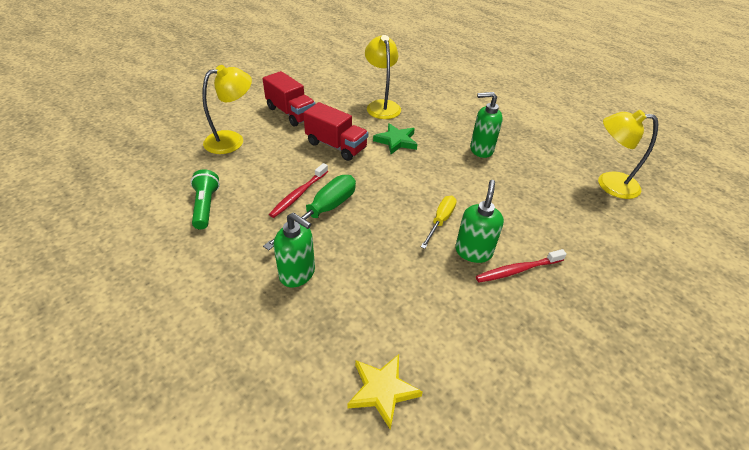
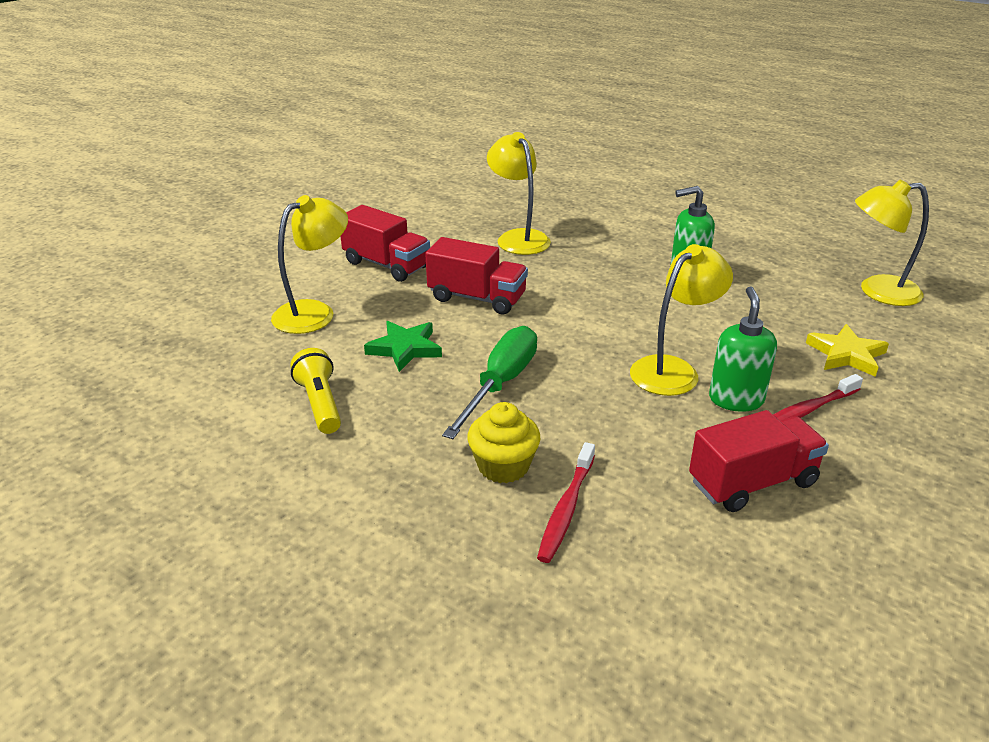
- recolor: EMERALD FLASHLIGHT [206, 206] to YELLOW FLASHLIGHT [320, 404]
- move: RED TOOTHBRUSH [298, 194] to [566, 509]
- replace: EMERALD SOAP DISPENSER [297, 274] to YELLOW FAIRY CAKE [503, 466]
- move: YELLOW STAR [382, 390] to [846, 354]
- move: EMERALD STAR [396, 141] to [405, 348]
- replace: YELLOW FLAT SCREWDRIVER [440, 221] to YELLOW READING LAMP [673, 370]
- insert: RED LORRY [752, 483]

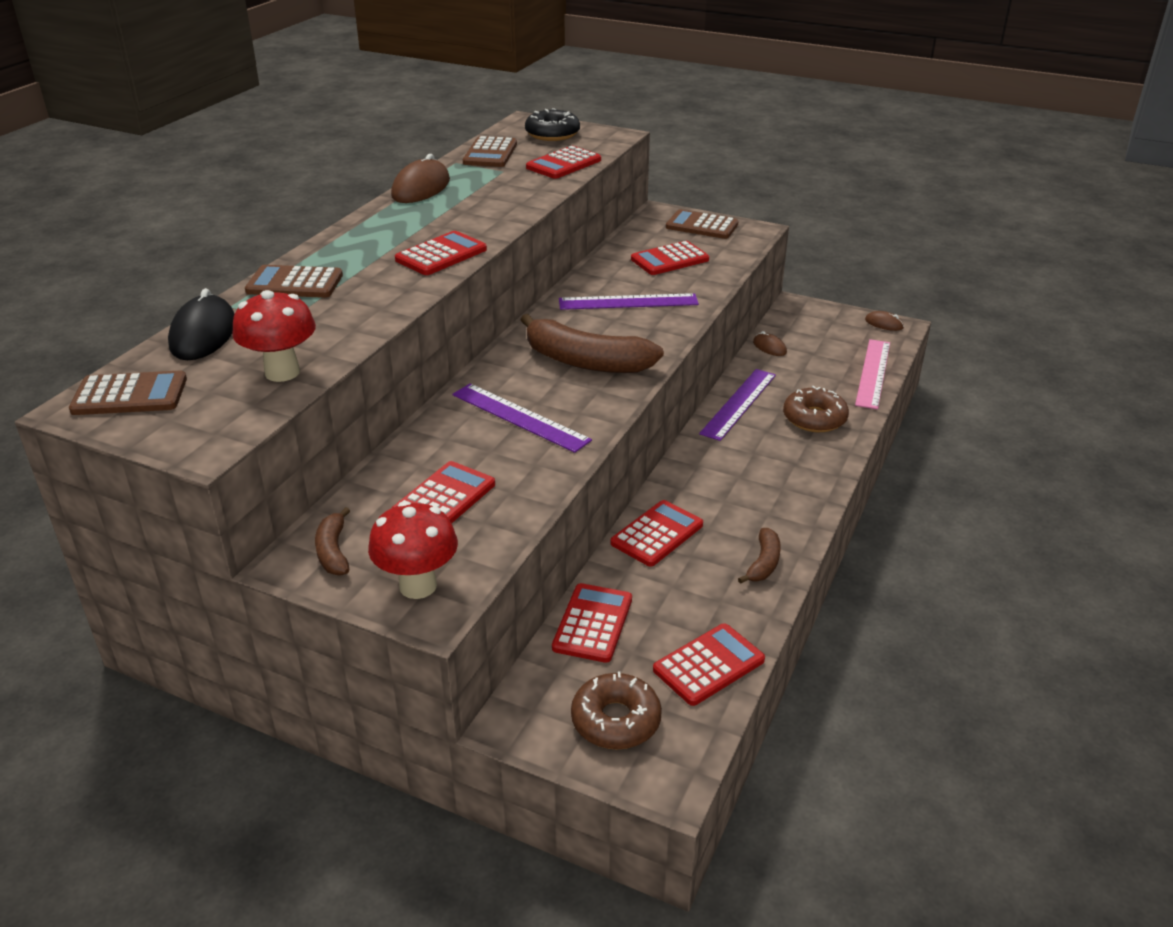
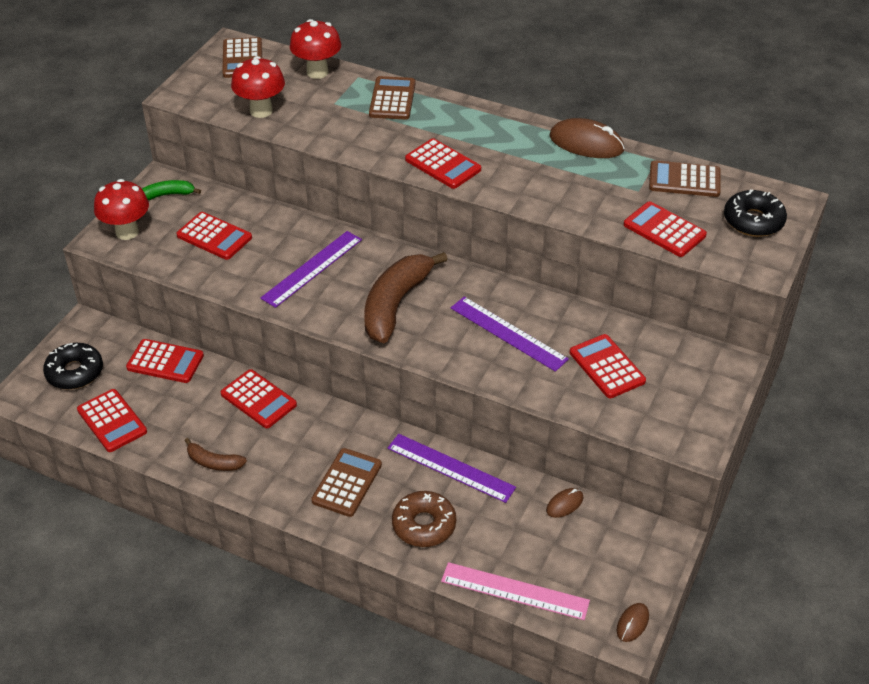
- replace: BLACK COMPUTER MOUSE [203, 334] to RED FUNGUS [317, 72]
- recolor: DARK BROWN TOY BANANA [333, 551] to EMERALD TOY BANANA [168, 195]
- rotate: VIOLET STRAIGHTEDGE [628, 302] = [508, 333] 45 degrees counterclockwise
- recolor: DARK BROWN DOUGHNUT [616, 720] to BLACK DOUGHNUT [75, 372]
- move: DARK BROWN CALCULATOR [702, 226] to [347, 483]

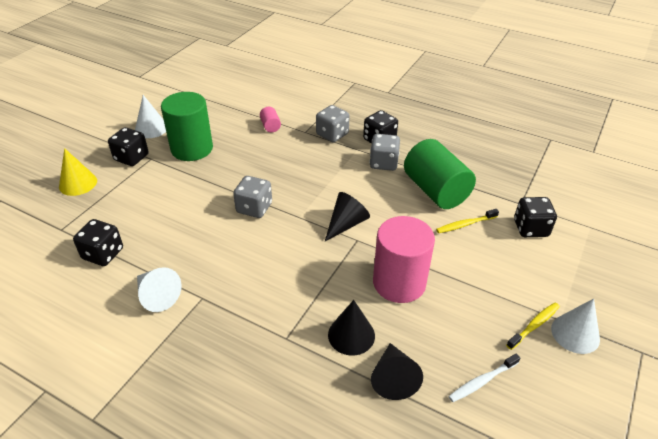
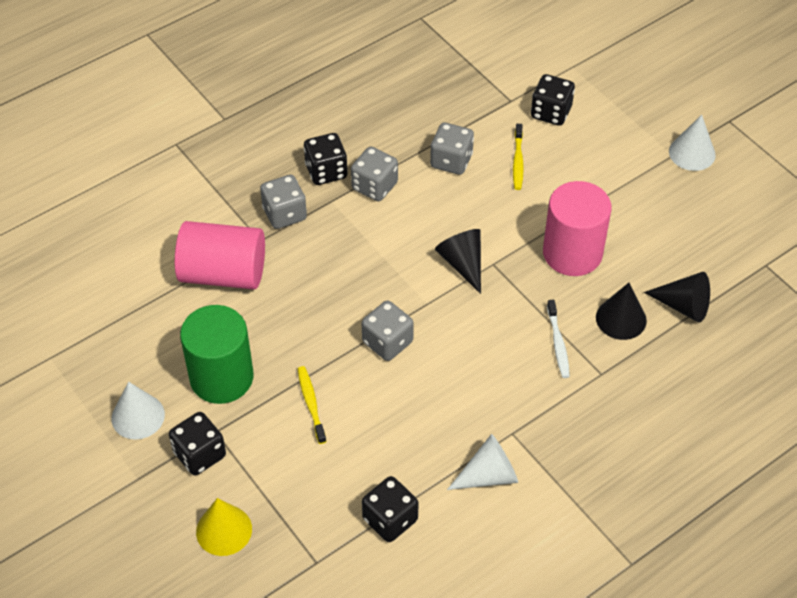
- resize: ROSY CYLINDER SHAPE [270, 126] = [223, 273] x2.35
- replace: EMERALD CYLINDER SHAPE [435, 191] to GREY GAME DIE [451, 161]
- move: WHITE TOOTHBRUSH [482, 381] to [558, 343]
- move: YELLOW TOOTHBRUSH [534, 325] to [311, 403]

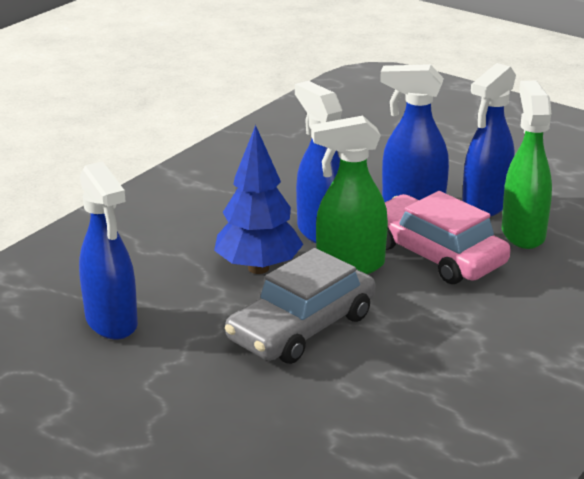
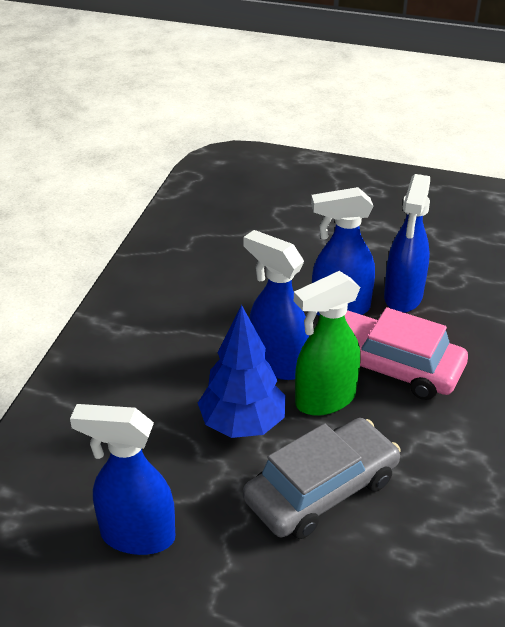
- rotate: ROYAL BLUE SPRAYER [112, 323] = [136, 536] 150 degrees clockwise
- rotate: GREY TOY CAR [301, 327] = [321, 490] 150 degrees counterclockwise
- delete: EMERALD SPRAYER [522, 233]

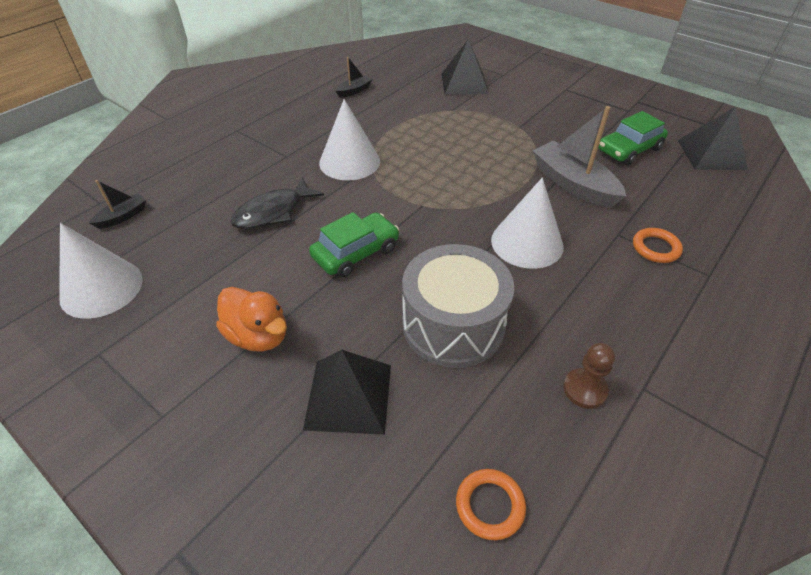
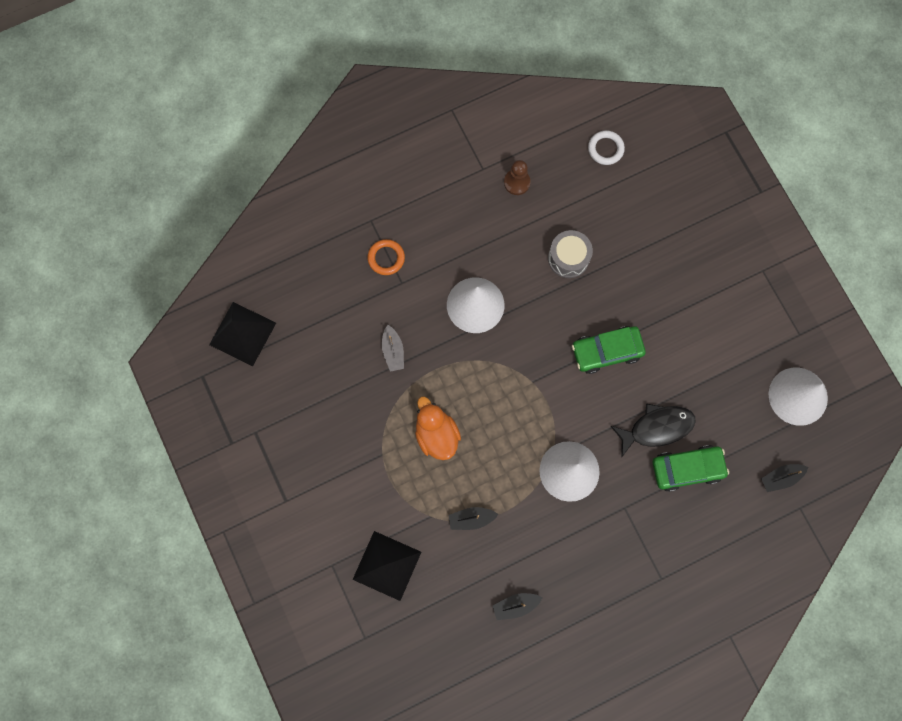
- move: ORANGE RUBBER DUCK [258, 336] to [436, 434]
- delete: BLACK PYRAMID SHAPE [348, 396]
- resize: GREY DRUM [453, 325] = [568, 258] x0.58
- recolor: ORANGE TORUS [490, 505] to WHITE TORUS [605, 149]
- resize: GREY TOY BOAT [573, 184] = [393, 351] x0.50
- move: EMERALD TOY CAR [629, 150] to [687, 469]
- insert: BLACK TOY BOAT [471, 519]

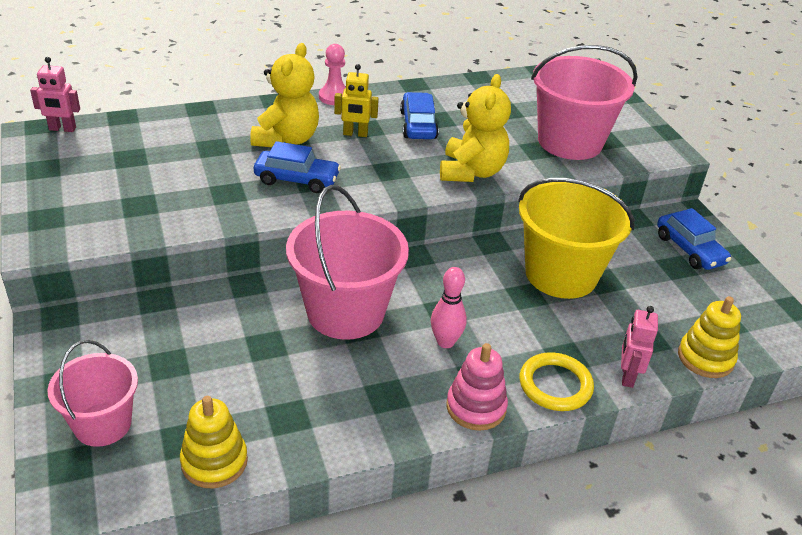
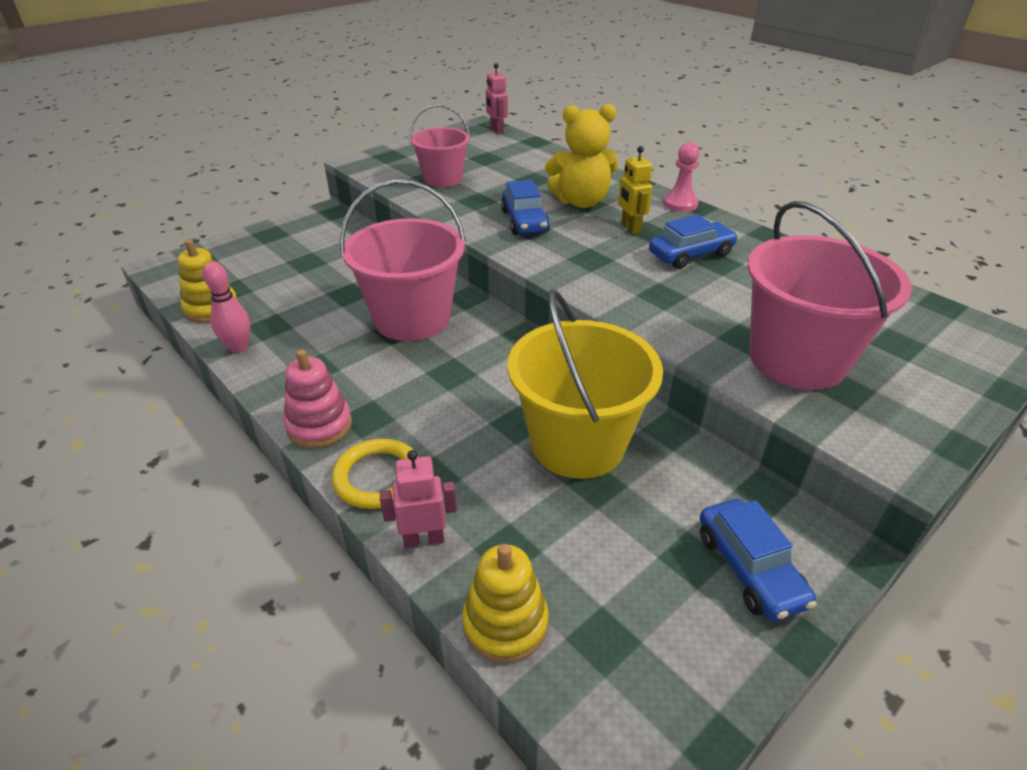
- move: ROSY PAIL [102, 424] to [443, 179]
- move: ROSY TENPIN [445, 342] to [238, 347]
- delete: YELLOW TEDDY [471, 172]
- rotate: ROYAL BLUE TOY CAR [689, 249] = [749, 568] 60 degrees counterclockwise

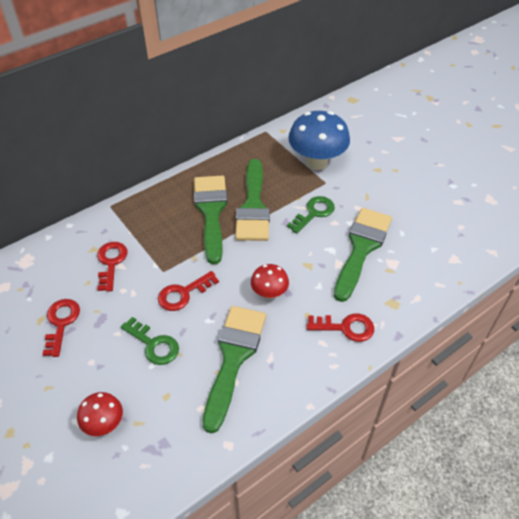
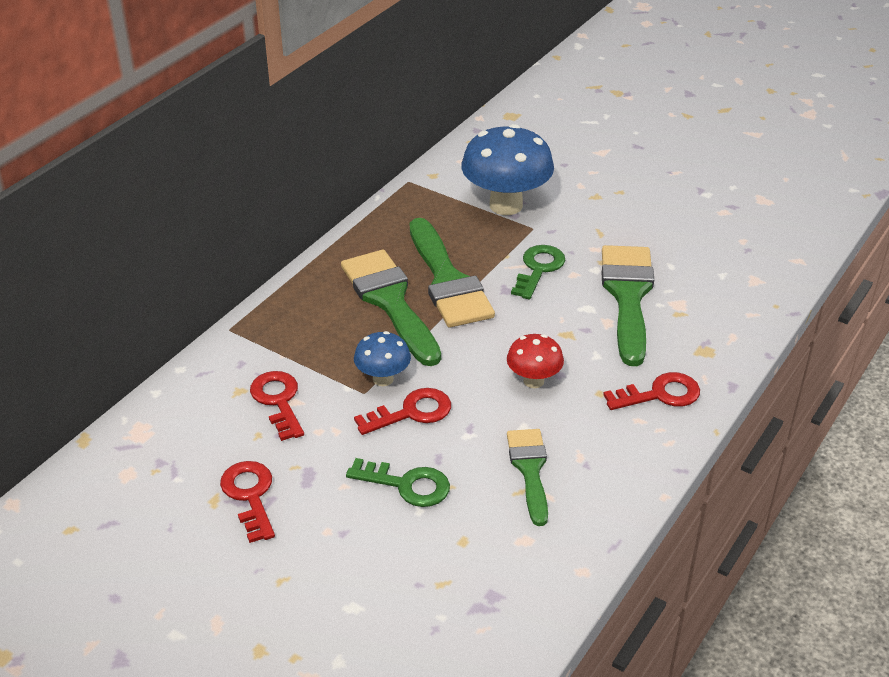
- delete: RED FUNGUS [104, 424]
- rotate: RED DOOR KEY [183, 294] = [411, 412] 150 degrees counterclockwise
- resize: EMERALD PAINT BRUSH [233, 358] = [530, 470] x0.61
- insert: ROYAL BLUE FUNGUS [383, 379]

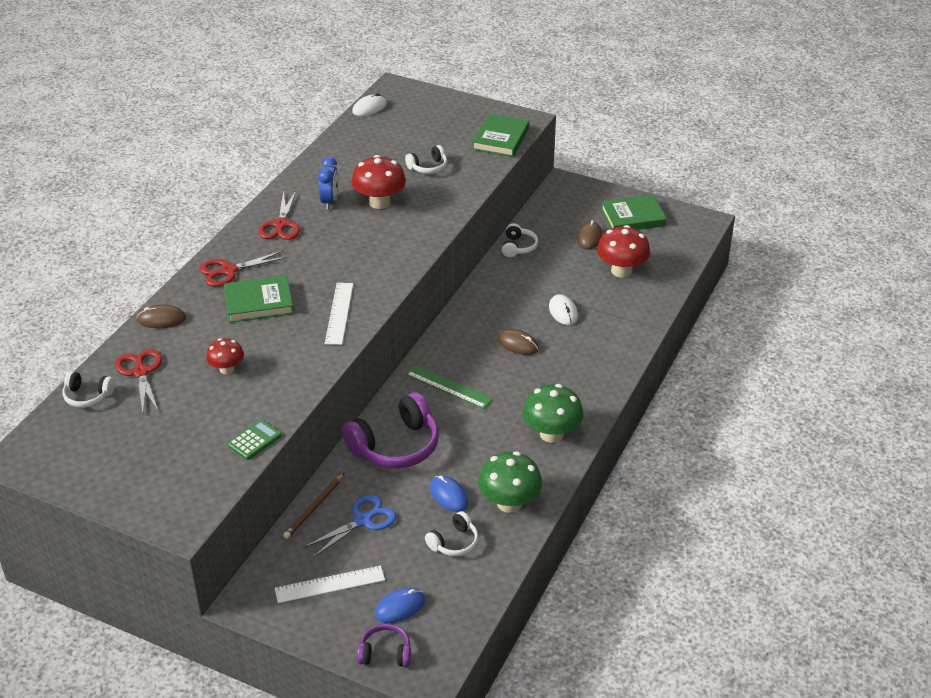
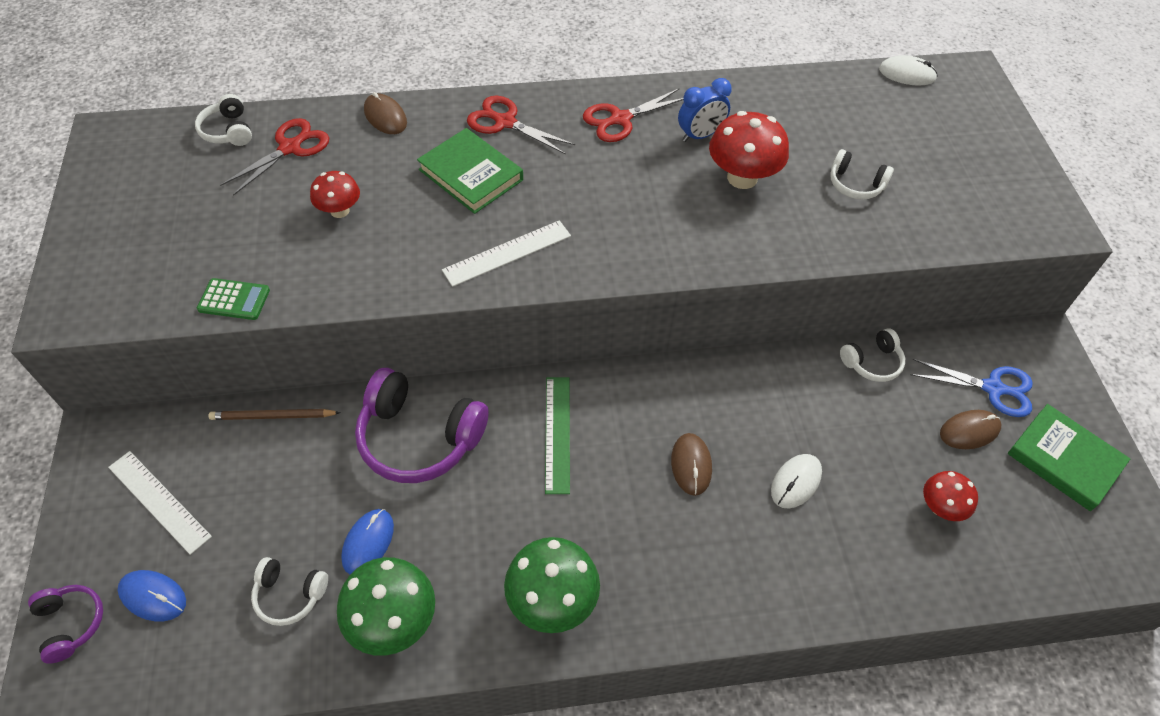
- move: ROYAL BLUE SCISSORS [363, 520] to [992, 388]
- delete: EMERALD HARDBACK [500, 139]
- resize: RED FUNGUS [621, 271] = [940, 507] x0.60

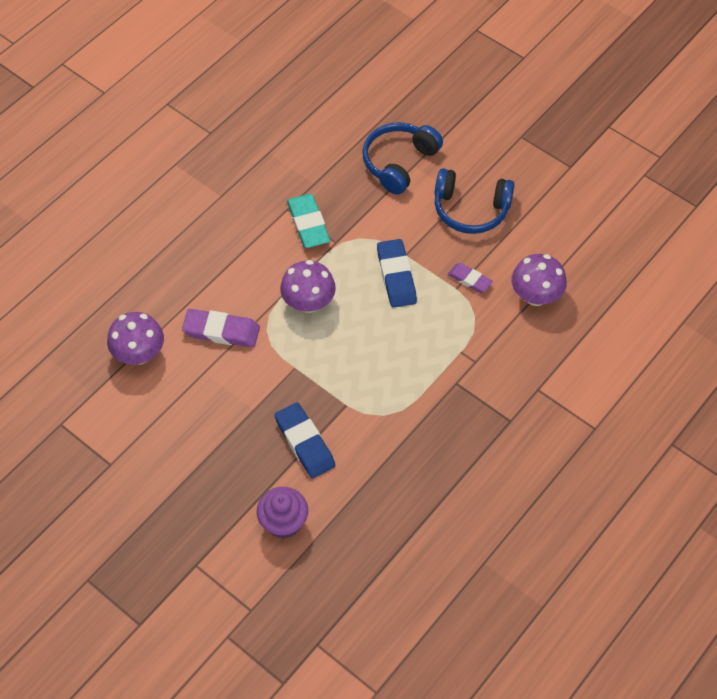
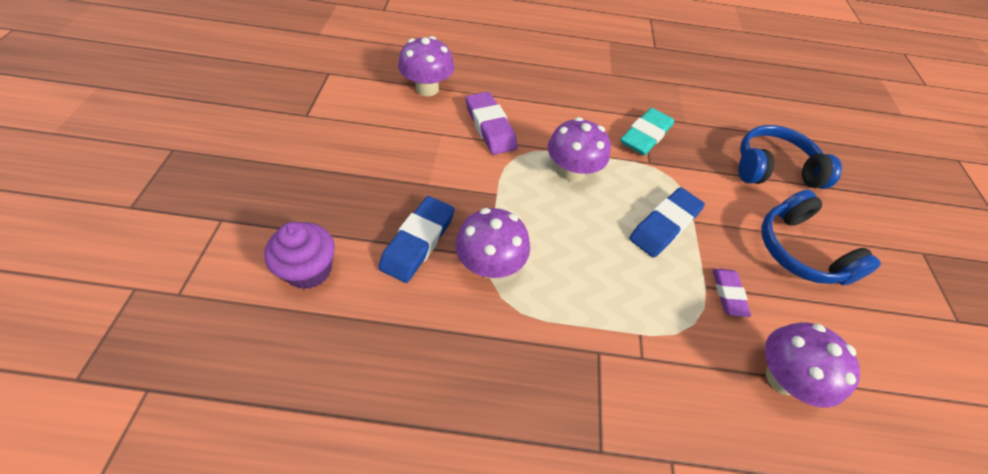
- insert: VIOLET FUNGUS [490, 265]

